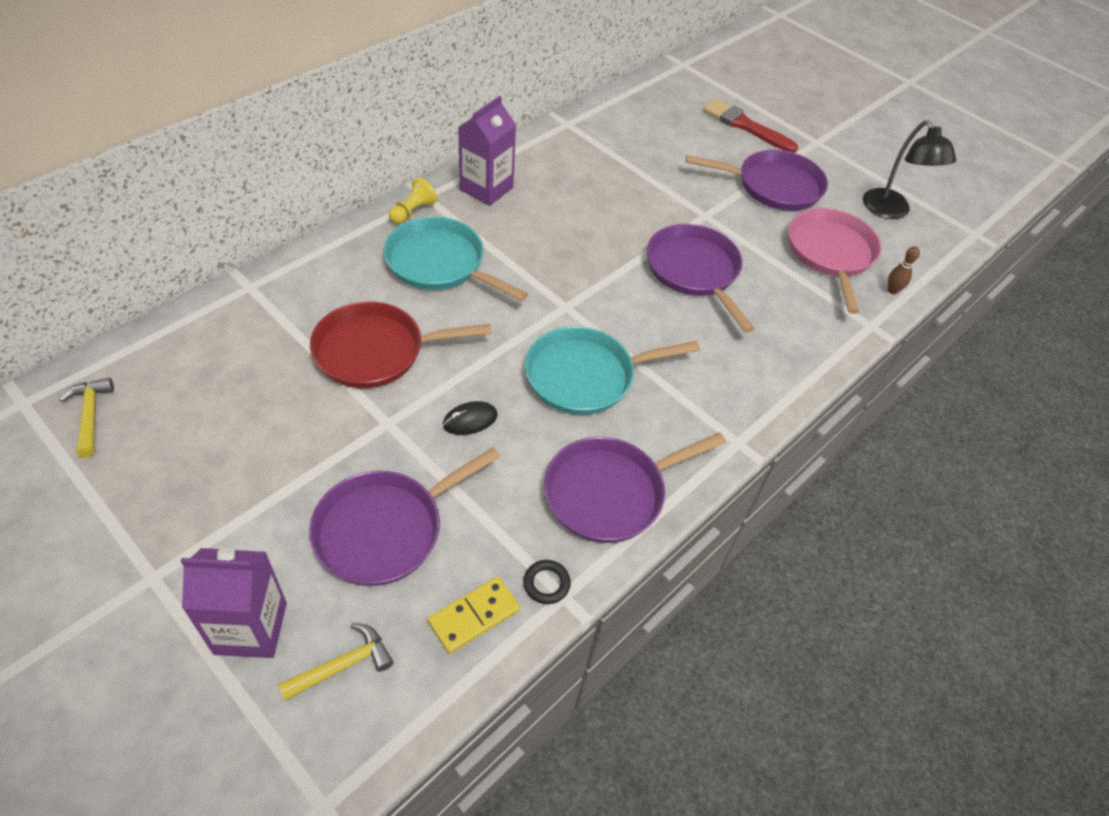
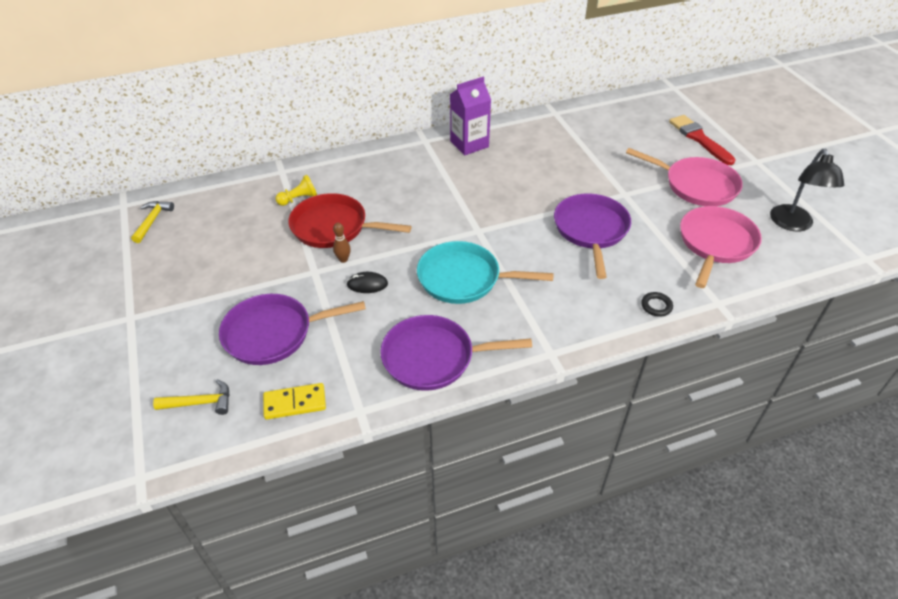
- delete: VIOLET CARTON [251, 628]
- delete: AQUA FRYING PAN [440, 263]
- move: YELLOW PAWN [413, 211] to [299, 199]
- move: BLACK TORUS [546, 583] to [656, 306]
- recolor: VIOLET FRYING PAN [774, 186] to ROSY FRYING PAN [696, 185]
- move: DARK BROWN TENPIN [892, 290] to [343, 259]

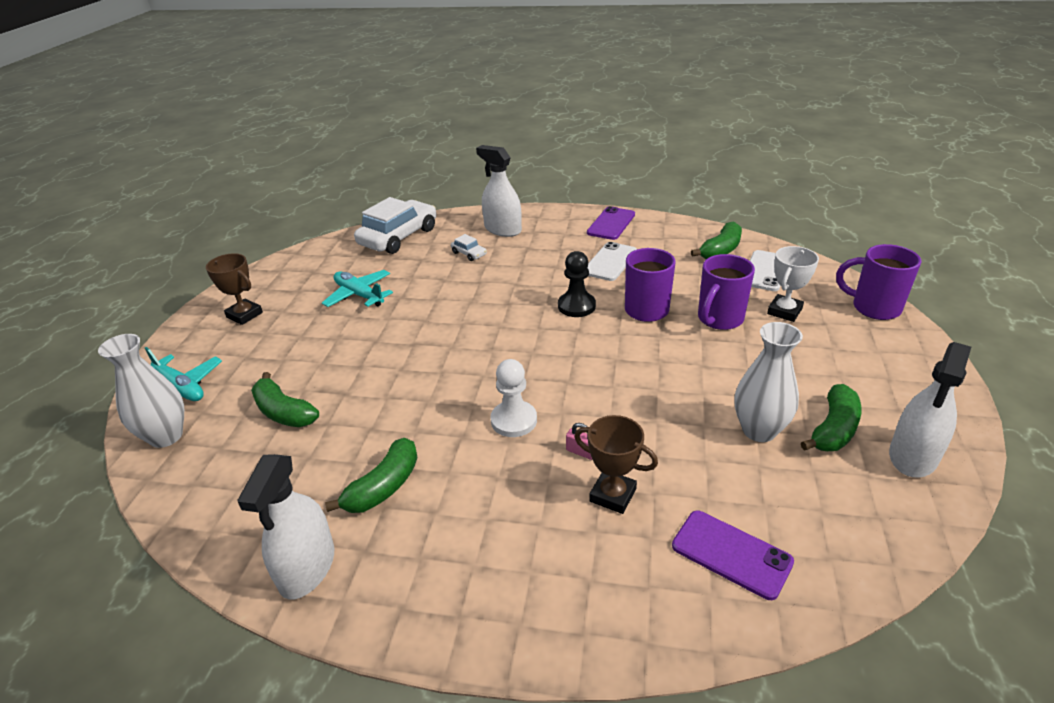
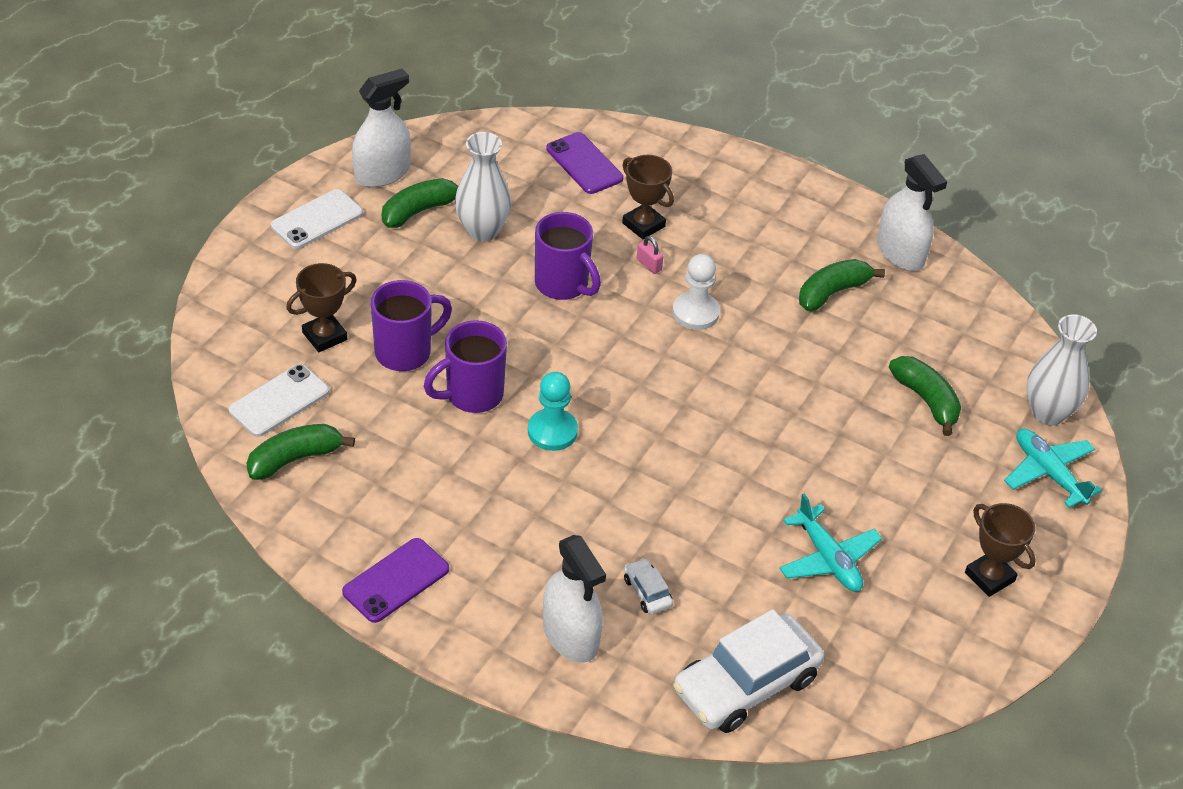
- rotate: WHITE SPRAYER [307, 567] = [900, 253] 120 degrees clockwise
- recolor: BLACK PAWN [576, 306] to AQUA PAWN [552, 431]
- move: WHITE SMARTPHONE [610, 262] to [317, 219]
- recolor: WHITE AWARD CUP [784, 311] to DARK BROWN AWARD CUP [324, 336]
- move: VIOLET MUG [873, 308] to [563, 285]

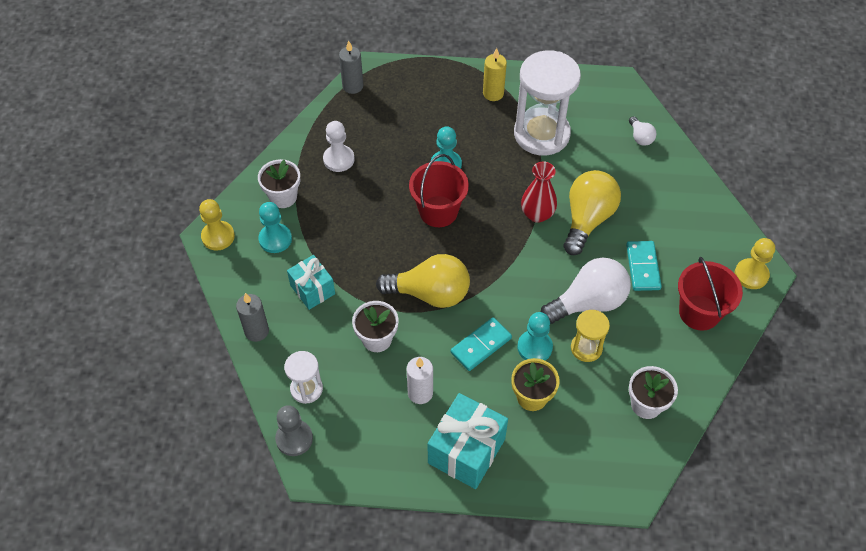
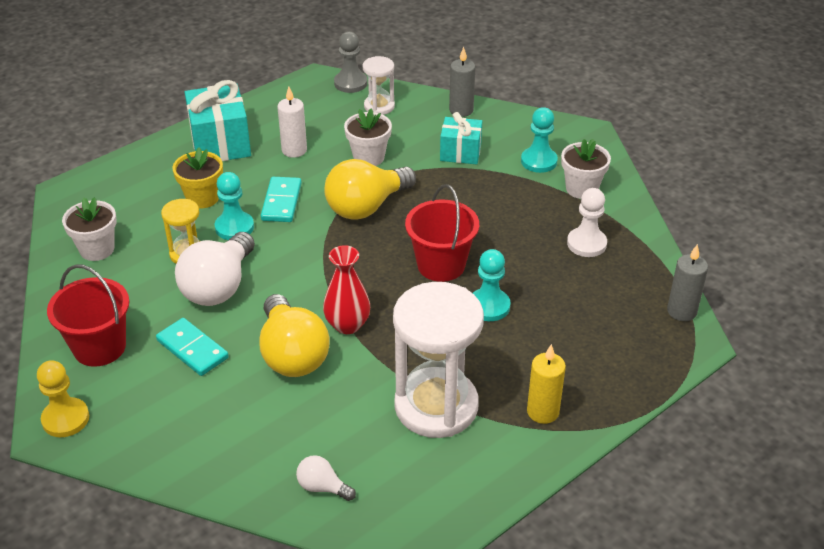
- delete: YELLOW PAWN [218, 236]

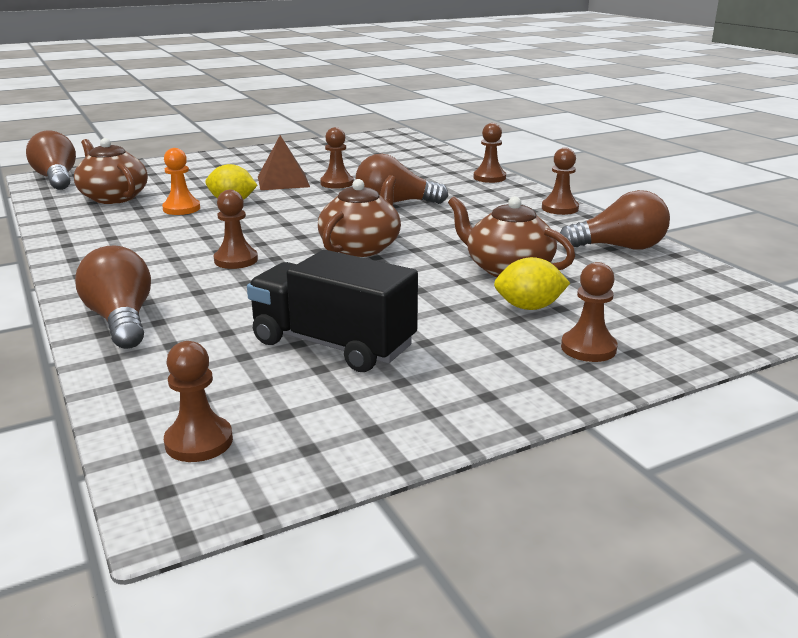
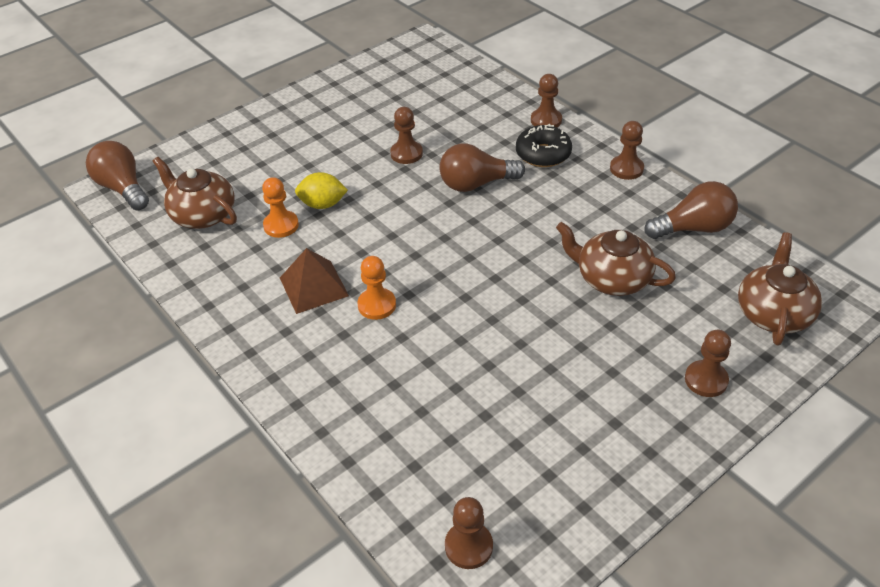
- delete: DARK BROWN LIGHT BULB [121, 320]
- recolor: DARK BROWN PAWN [236, 260] to ORANGE PAWN [377, 305]
- delete: BLACK LORRY [333, 344]
- move: DARK BROWN PYRAMID SHAPE [283, 181] to [314, 286]
- move: DARK BROWN CHINA TEAPOT [361, 247] to [773, 313]
- delete: YELLOW CITRUS FRUIT [529, 307]
- insert: BLACK DOUGHNUT [543, 154]

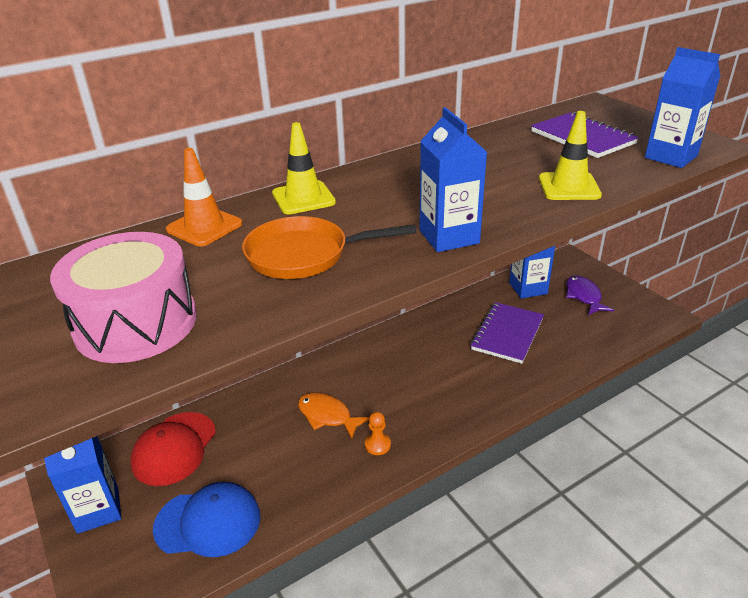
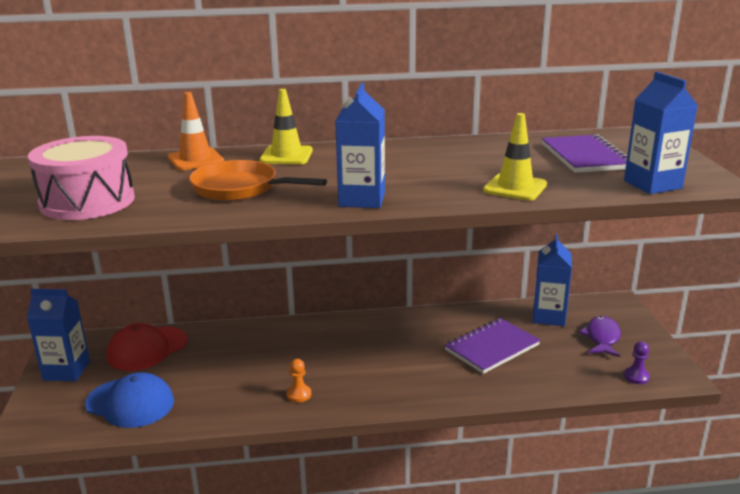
- delete: ORANGE FISH FIGURE [327, 416]
- insert: VIOLET PAWN [636, 376]

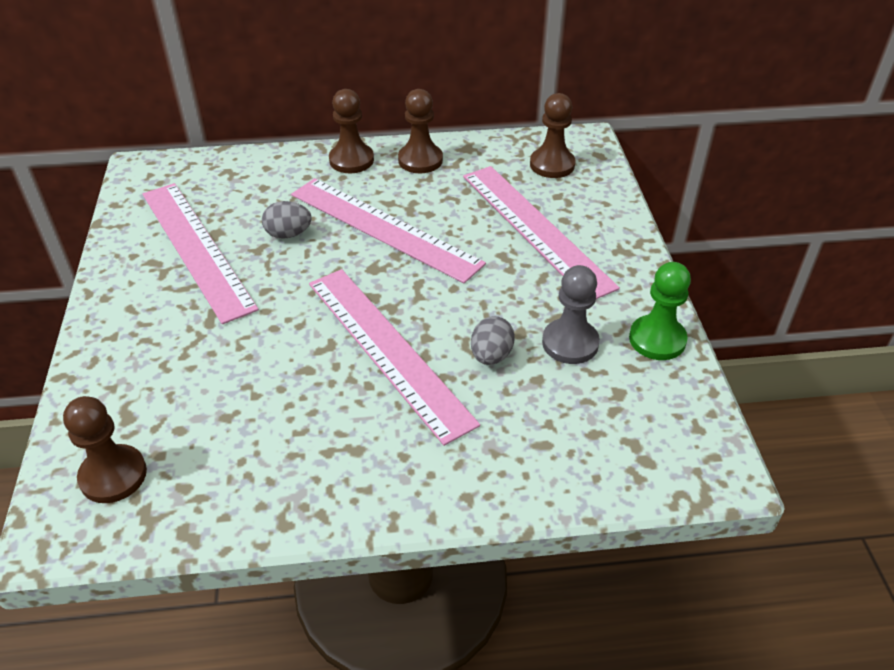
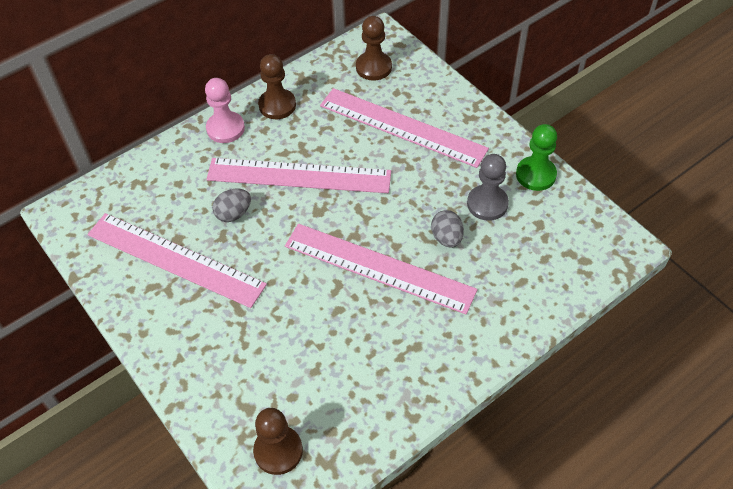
- recolor: DARK BROWN PAWN [351, 160] to ROSY PAWN [225, 128]

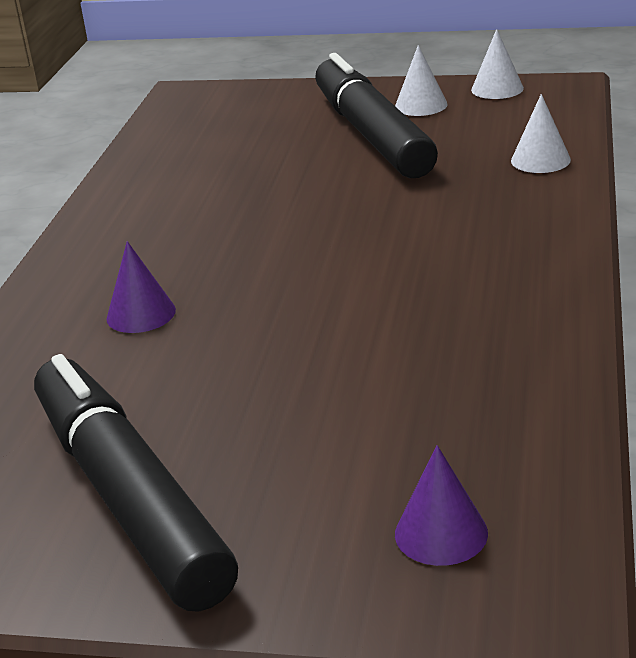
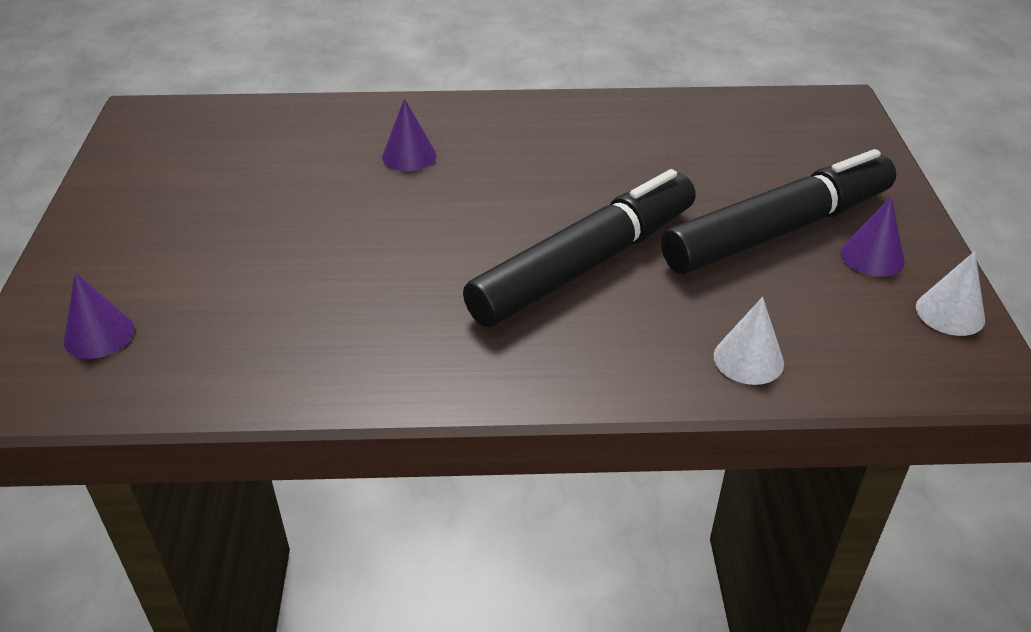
- move: BLACK MARKER [129, 498] to [585, 264]
- recolor: WHITE CONE [421, 105] to VIOLET CONE [872, 257]

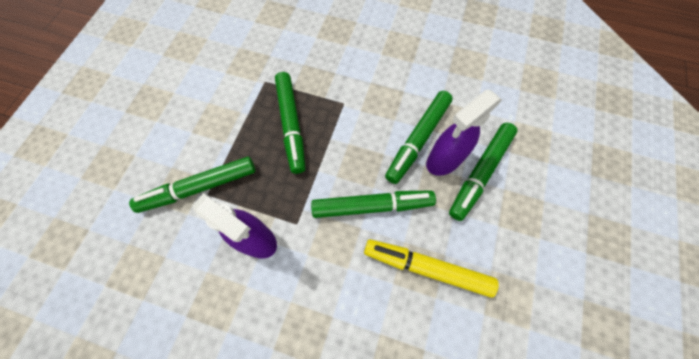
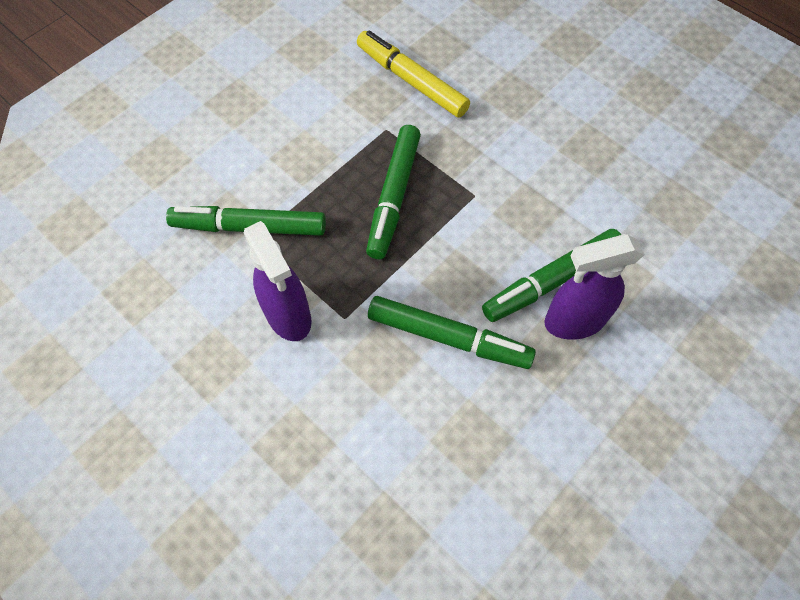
- move: YELLOW MARKER [426, 268] to [411, 81]
- delete: EMERALD MARKER [480, 173]

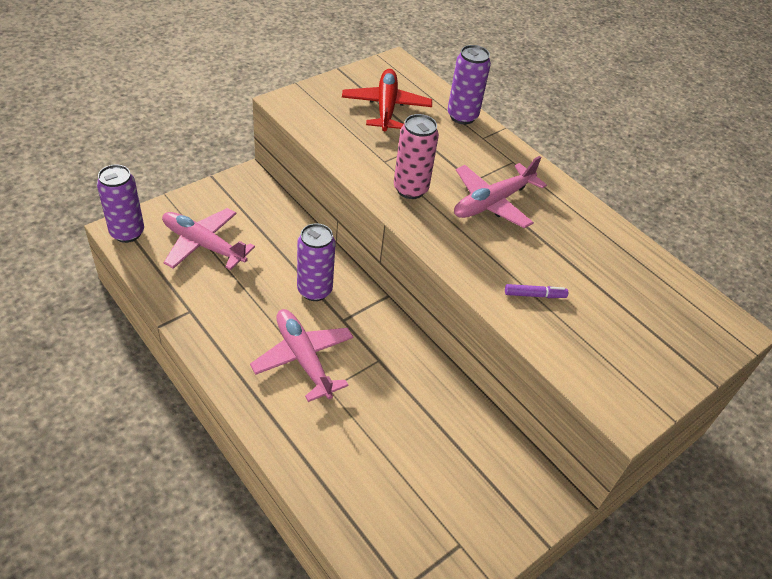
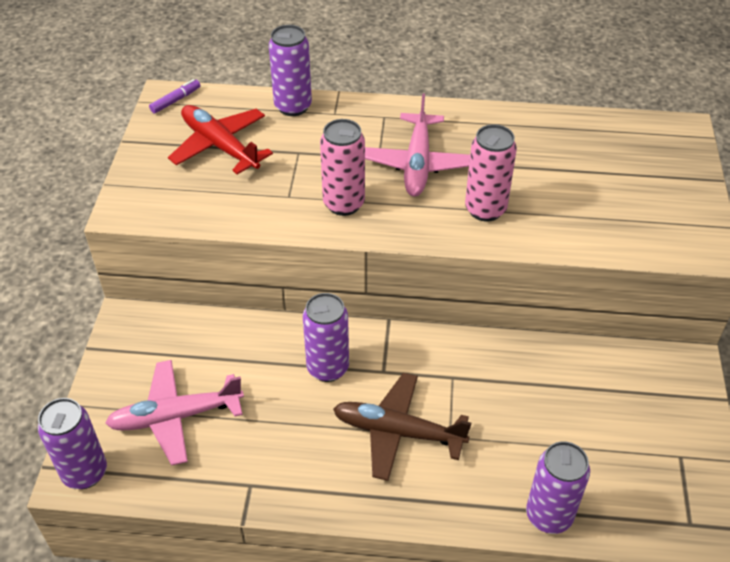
- recolor: ROSY AEROPLANE [303, 359] to DARK BROWN AEROPLANE [398, 432]
- move: VIOLET MARKER [534, 295] to [175, 100]
- insert: ROSY CAN [485, 209]
- insert: VIOLET CAN [549, 516]

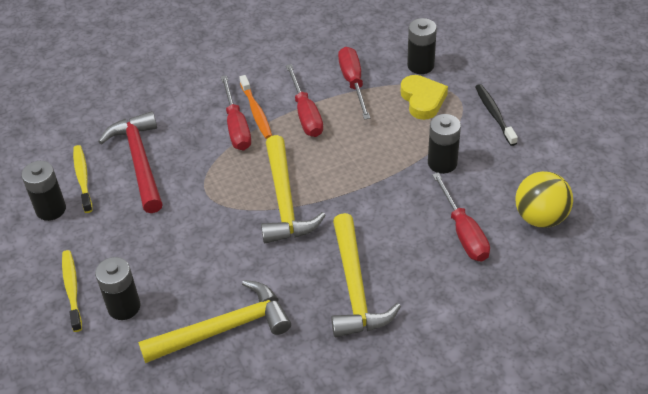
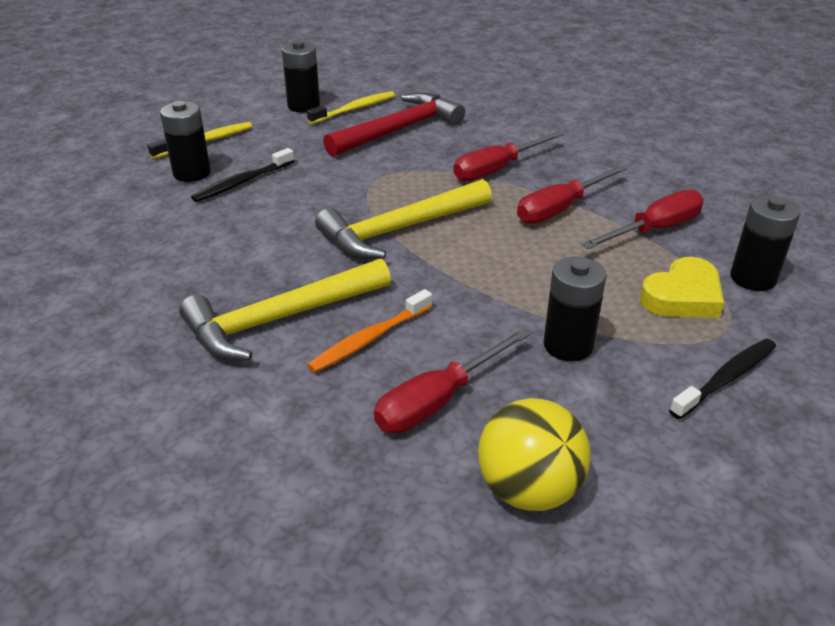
- delete: YELLOW HAMMER [224, 328]
- move: ORANGE TOOTHBRUSH [256, 112] to [369, 339]
- insert: BLACK TOOTHBRUSH [242, 182]

